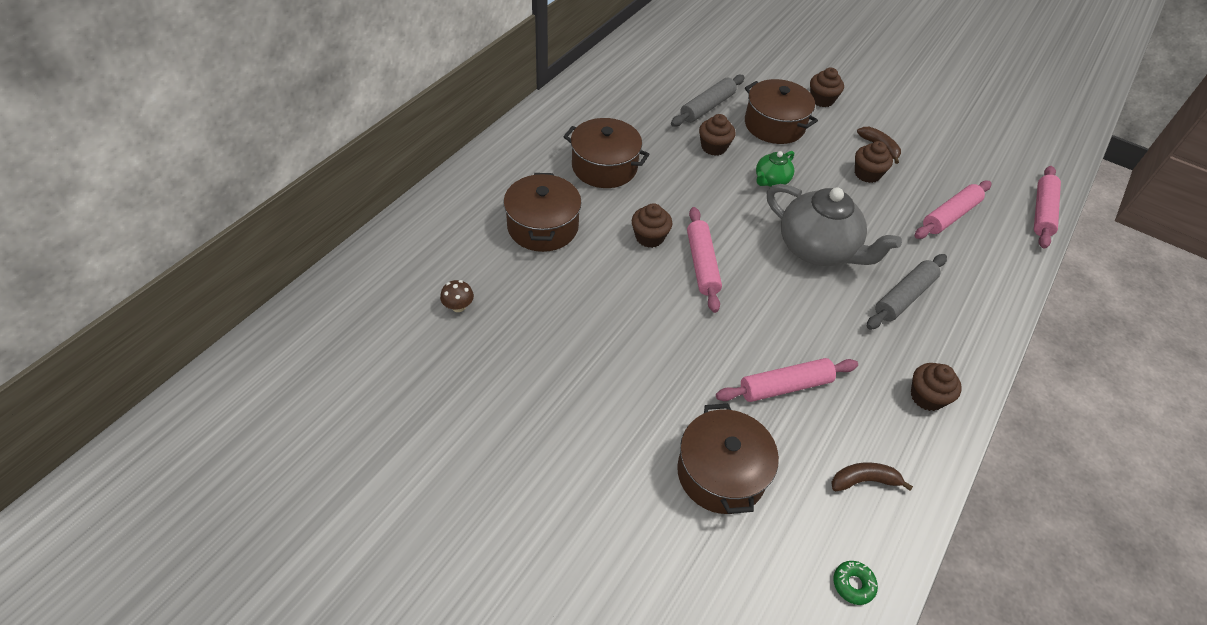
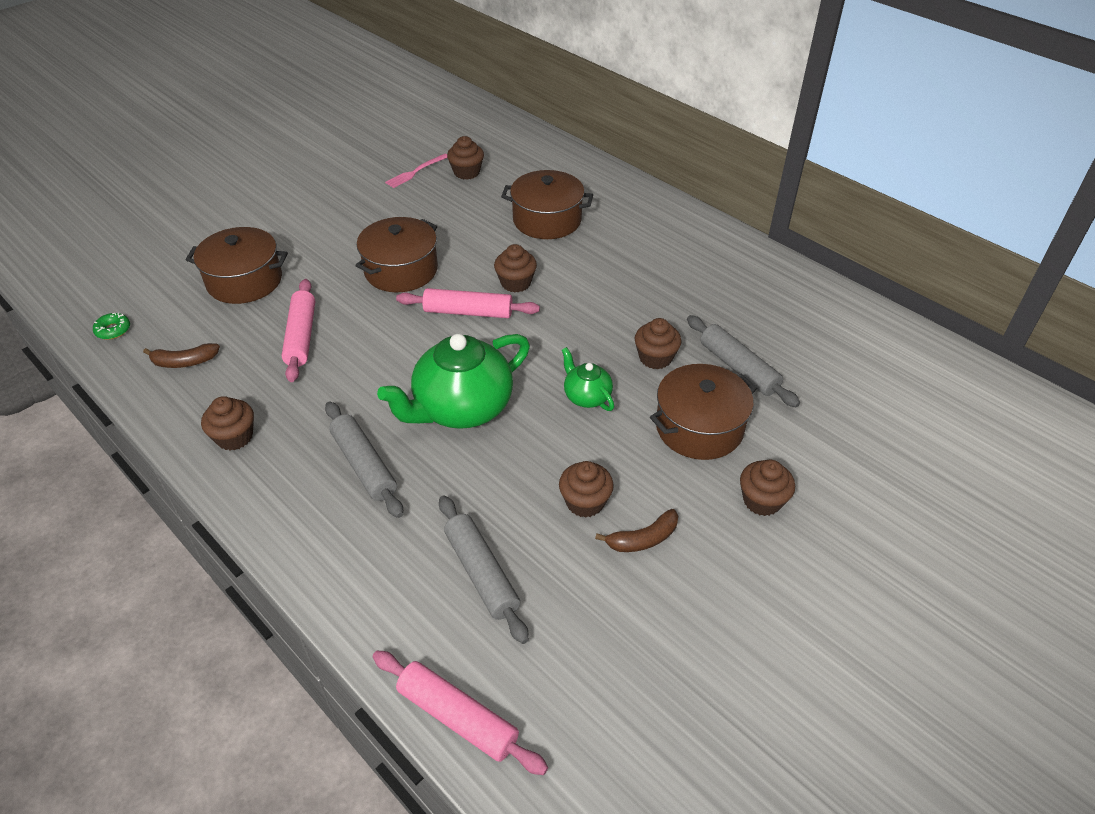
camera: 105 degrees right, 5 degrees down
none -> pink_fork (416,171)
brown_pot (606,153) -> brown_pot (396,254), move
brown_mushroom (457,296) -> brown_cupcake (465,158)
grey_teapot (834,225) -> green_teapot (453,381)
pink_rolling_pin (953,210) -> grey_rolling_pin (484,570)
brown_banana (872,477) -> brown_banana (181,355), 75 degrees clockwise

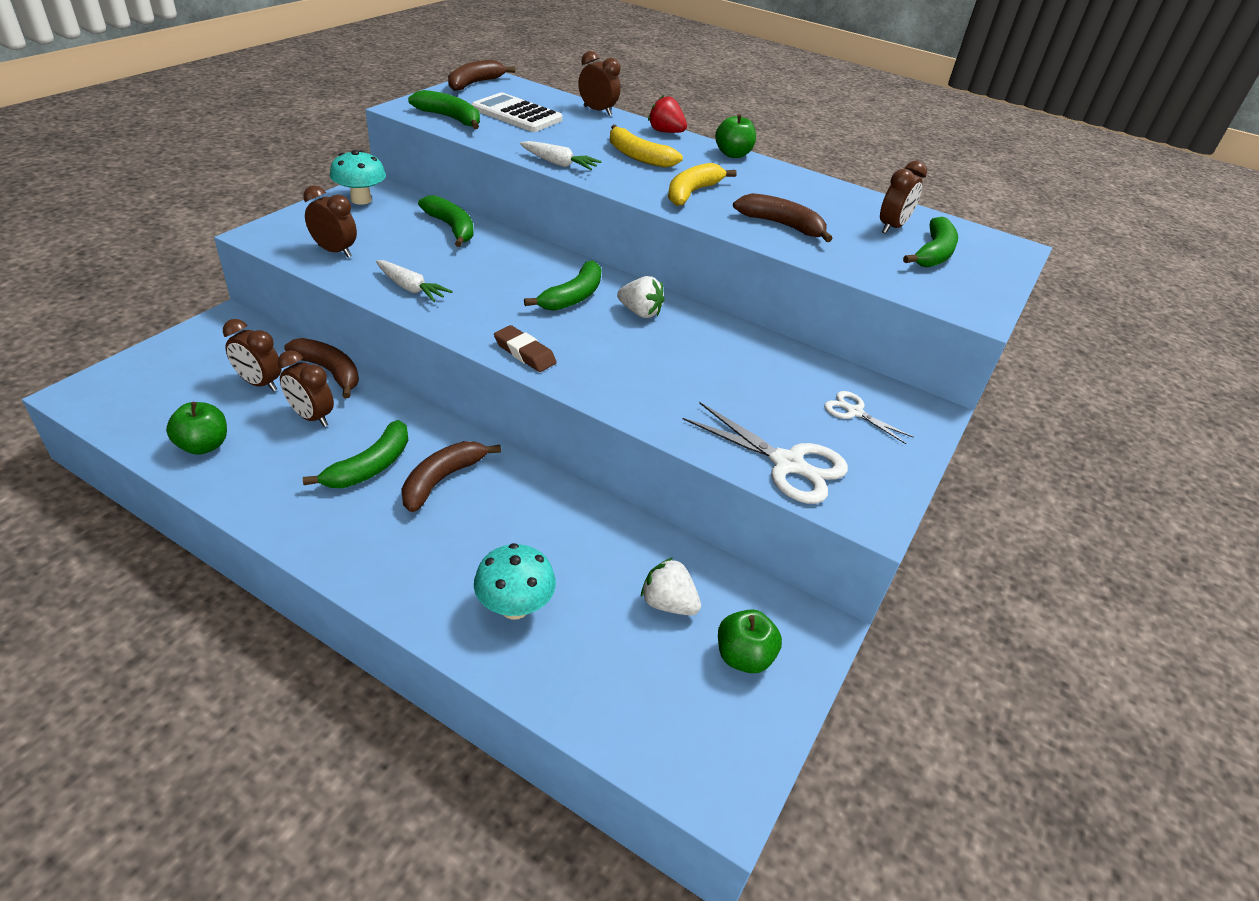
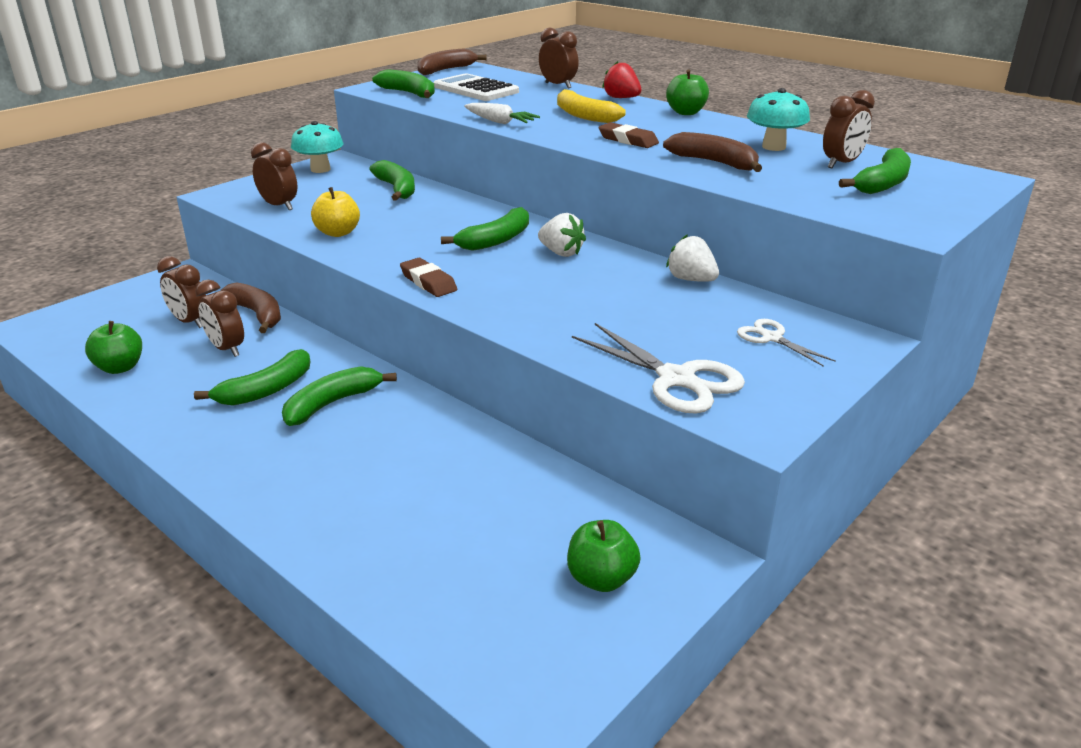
camera: 15 degrees right, 10 degrees down
turquoise_mushroom (515,581) -> turquoise_mushroom (778,119), move
white_strawberry (671,587) -> white_strawberry (692,258), move
white_carrot (414,281) -> yellow_apple (335,212)
yellow_banana (702,184) -> brown_eraser (628,135)
brown_banana (451,476) -> green_banana (339,396)

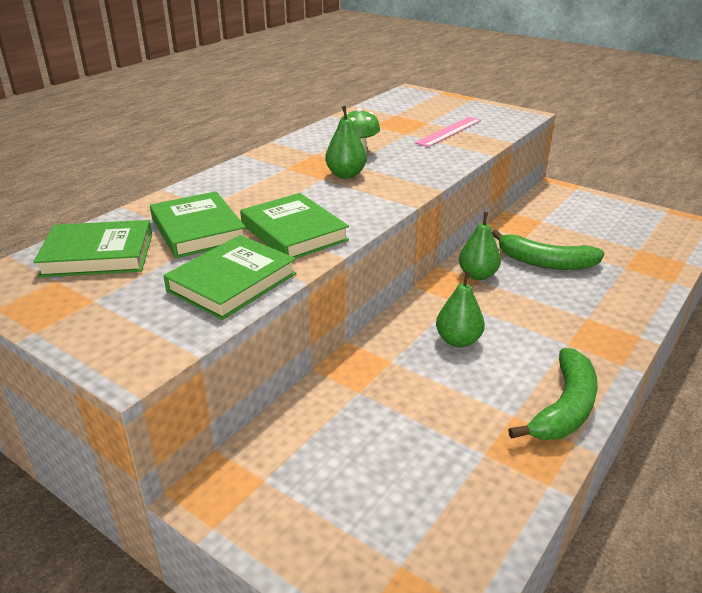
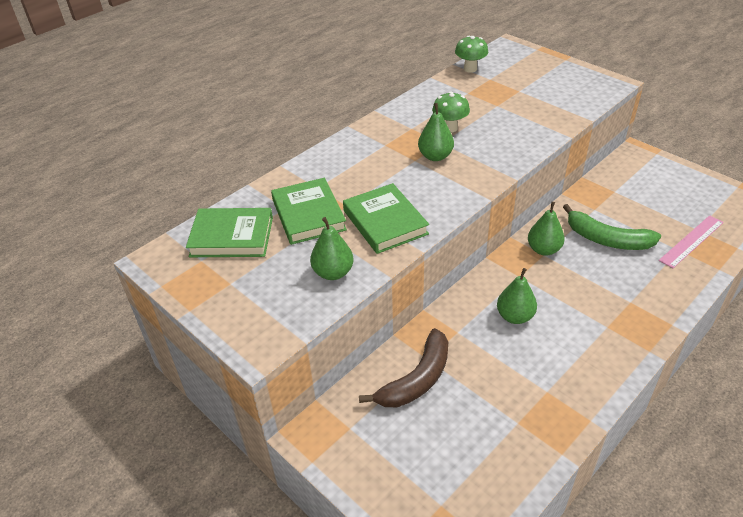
camera: 10 degrees right, 10 degrees up
green_banana (553,394) -> none
none -> brown_banana (403,367)
none -> green_mushroom (471,54)
pink_ruler (448,132) -> pink_ruler (691,241), move
green_book (230,277) -> green_pear (331,248)

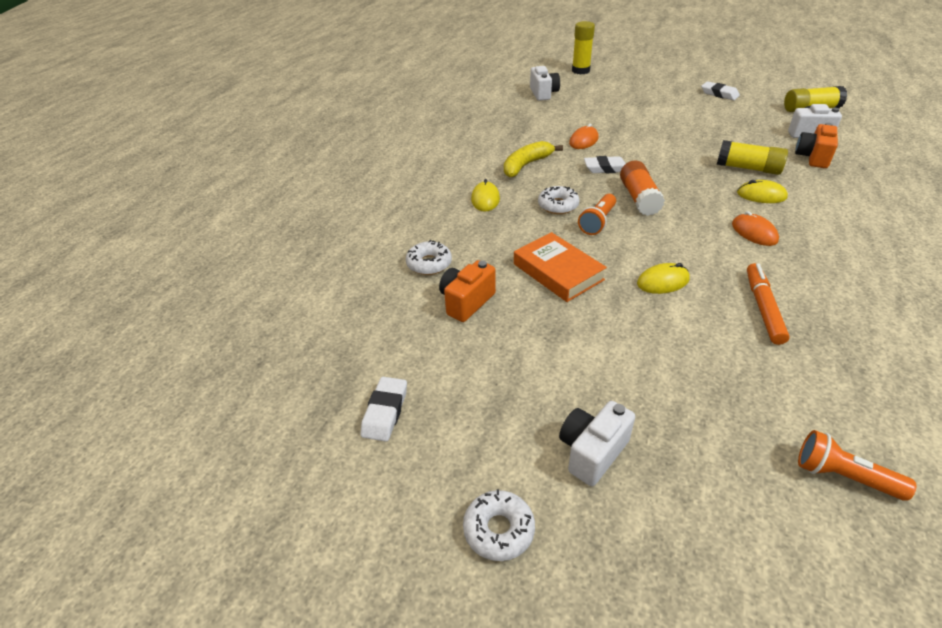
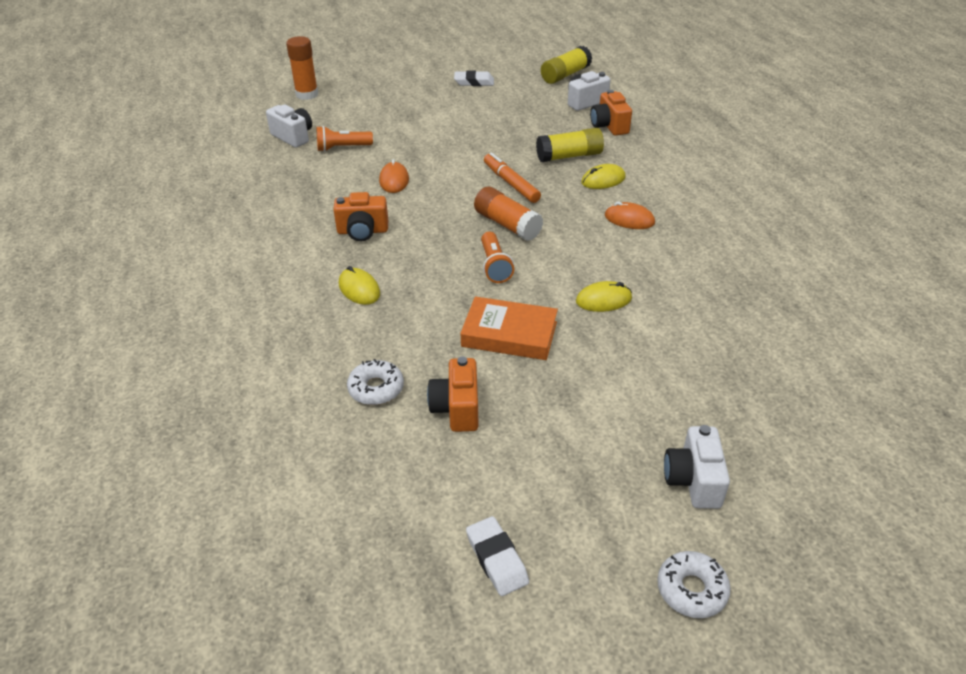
camera: 40 degrees left, 0 degrees up
white_donut (559,200) -> none
white_eraser (605,164) -> none
orange_marker (768,304) -> orange_marker (512,178), move
orange_flashlight (857,465) -> orange_flashlight (345,139), move
yellow_banana (533,159) -> orange_camera (360,216)
yellow_glue_stick (583,47) -> orange_glue_stick (302,68)
yellow_mouse (663,278) -> yellow_mouse (604,296), 45 degrees clockwise

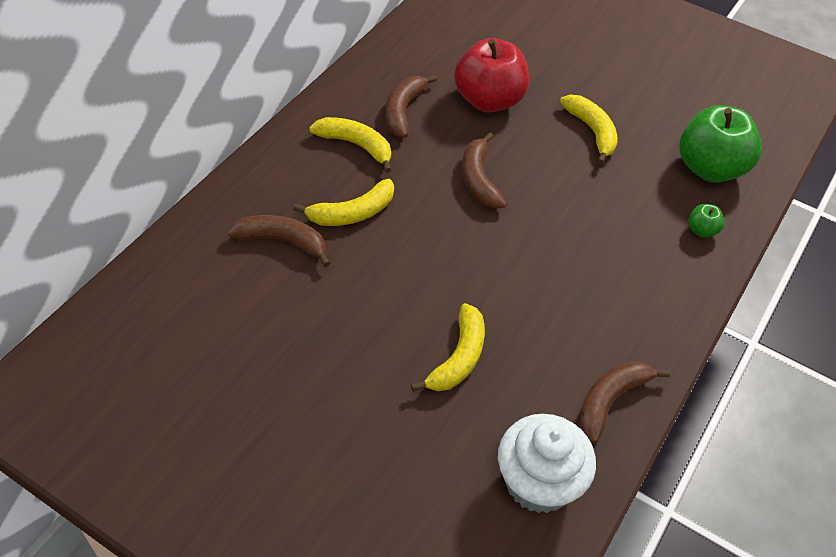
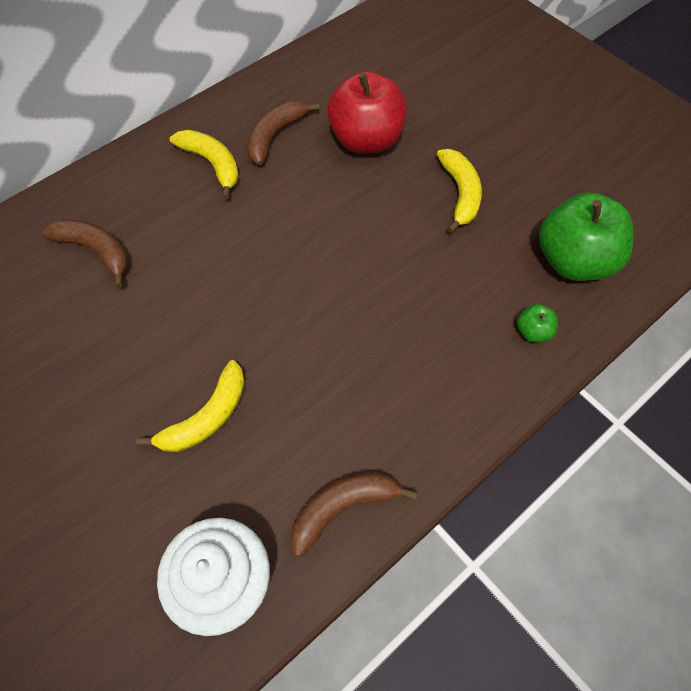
camera: 20 degrees right, 10 degrees up
yellow_banana (343,202) -> none
brown_banana (484,170) -> none

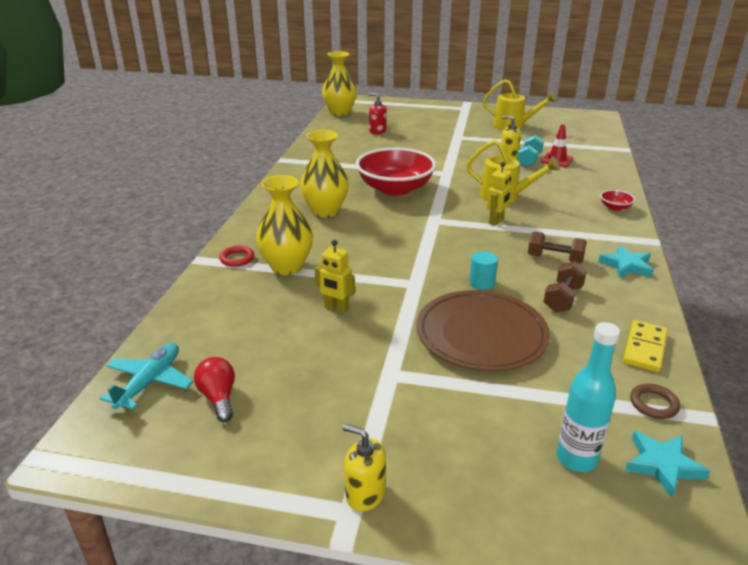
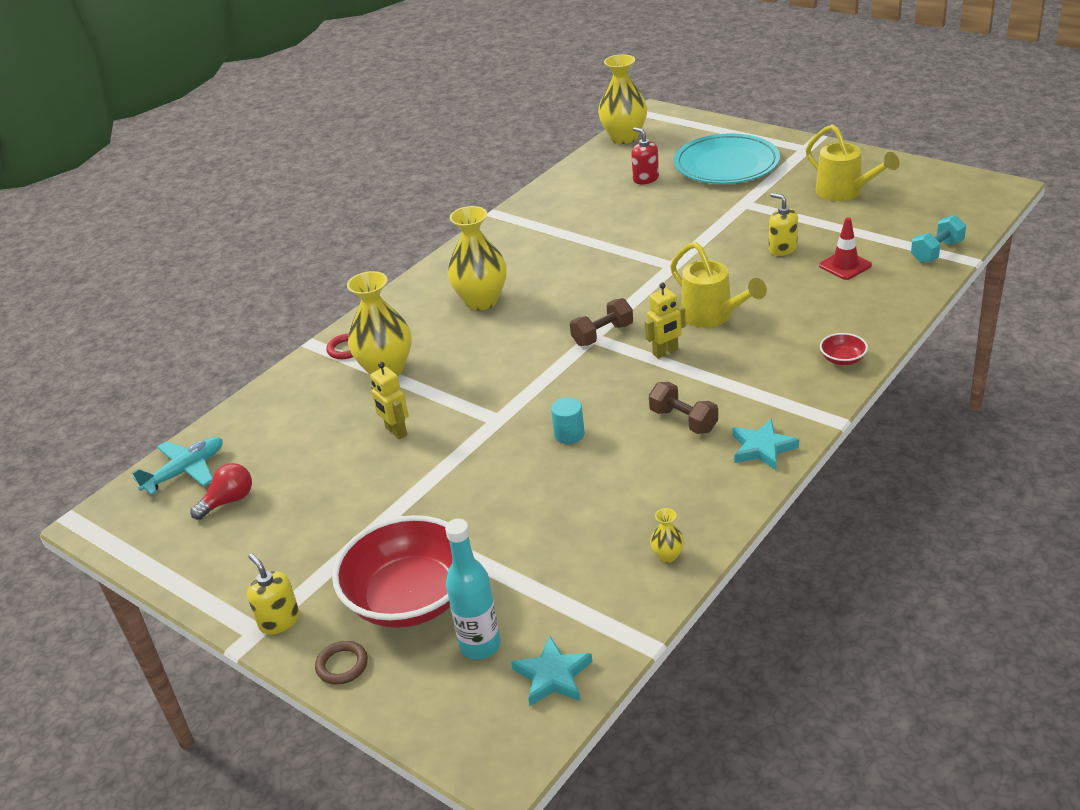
camera: 30 degrees right, 5 degrees up
brown_plate (483,330) -> none
none -> turquoise_plate (727,159)
red_bowl (396,172) -> red_bowl (402,571), move
turquoise_dumbbell (530,151) -> turquoise_dumbbell (938,239), move
brown_dumbbell (565,286) -> brown_dumbbell (601,322), move
brown_ring (655,401) -> brown_ring (341,663), move
yellow_domino (645,346) -> yellow_vase (667,535)
red_light_bulb (214,389) -> red_light_bulb (221,491), 45 degrees clockwise

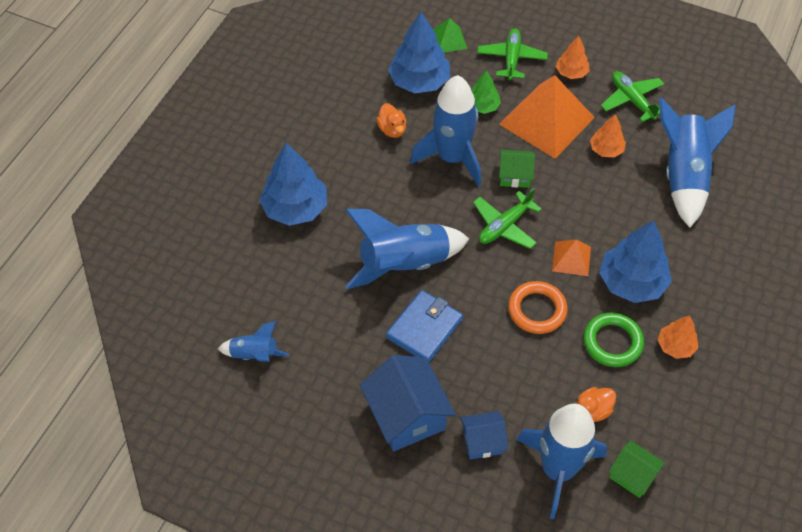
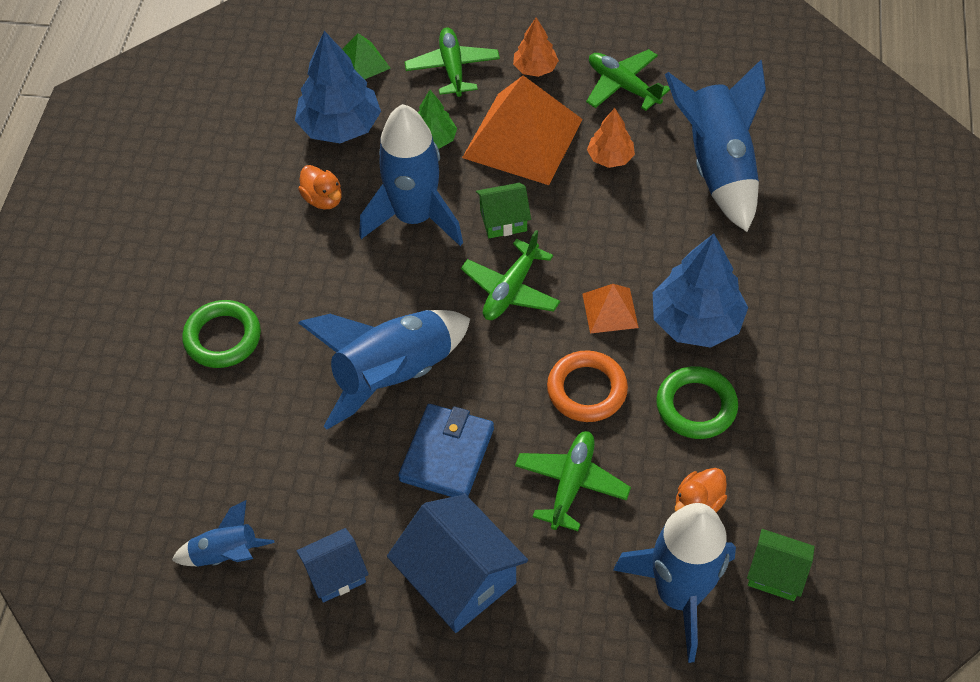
camera: 15 degrees left, 0 degrees up
orange_tree (678,337) -> none
none -> green_plane (573,481)
blue_house (484,435) -> blue_house (333,565), move
blue_tree (293,184) -> green_ring (221,334)

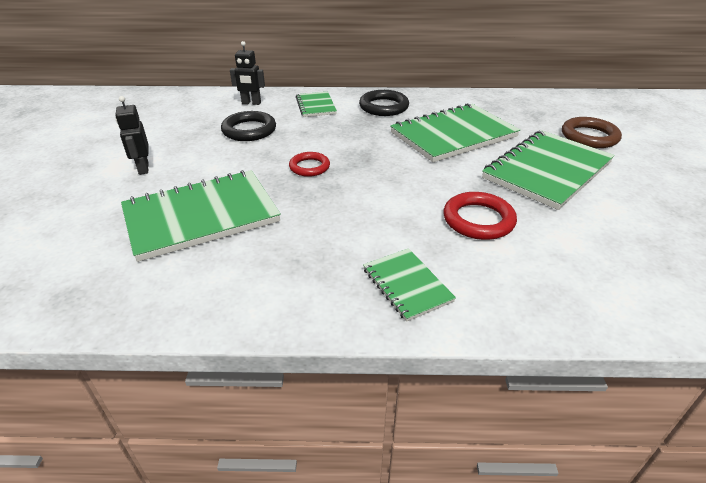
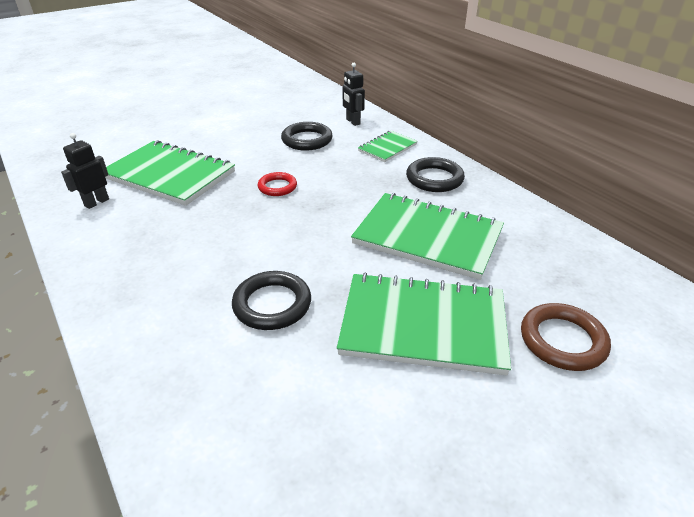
camera: 55 degrees right, 0 degrees up
green_notebook (409,285) -> none
black_robot (132,135) -> black_robot (85,171), move
red_ring (480,216) -> black_ring (271,300)

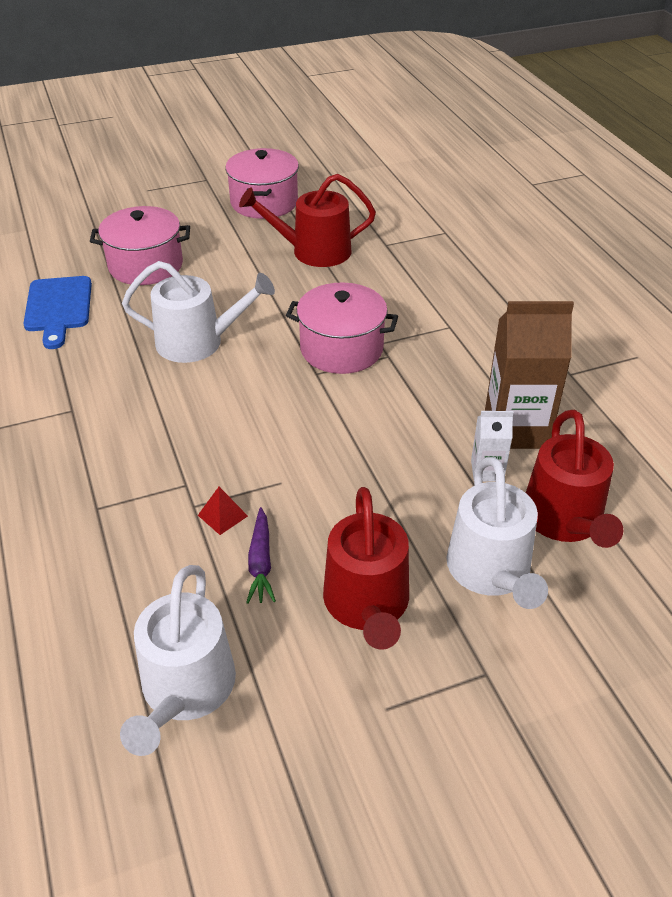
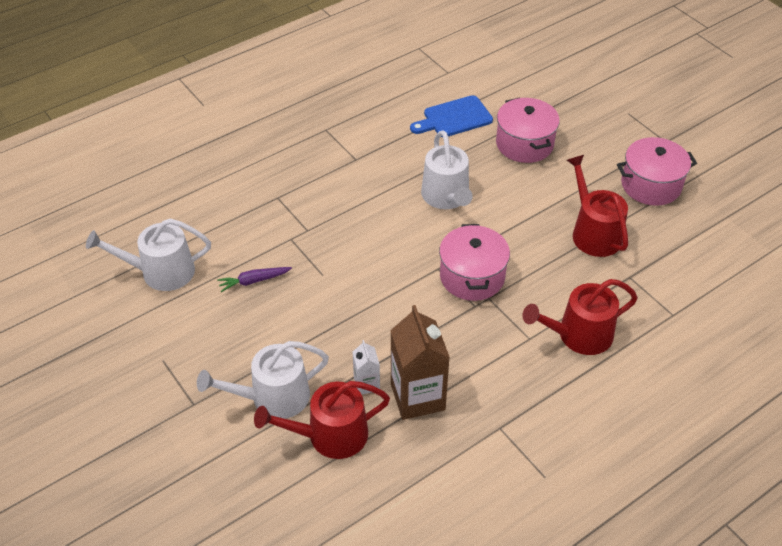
camera: 75 degrees right, 5 degrees up
red_pyramid (223,511) -> none
red_watering_can (366,568) -> red_watering_can (580,317), move

